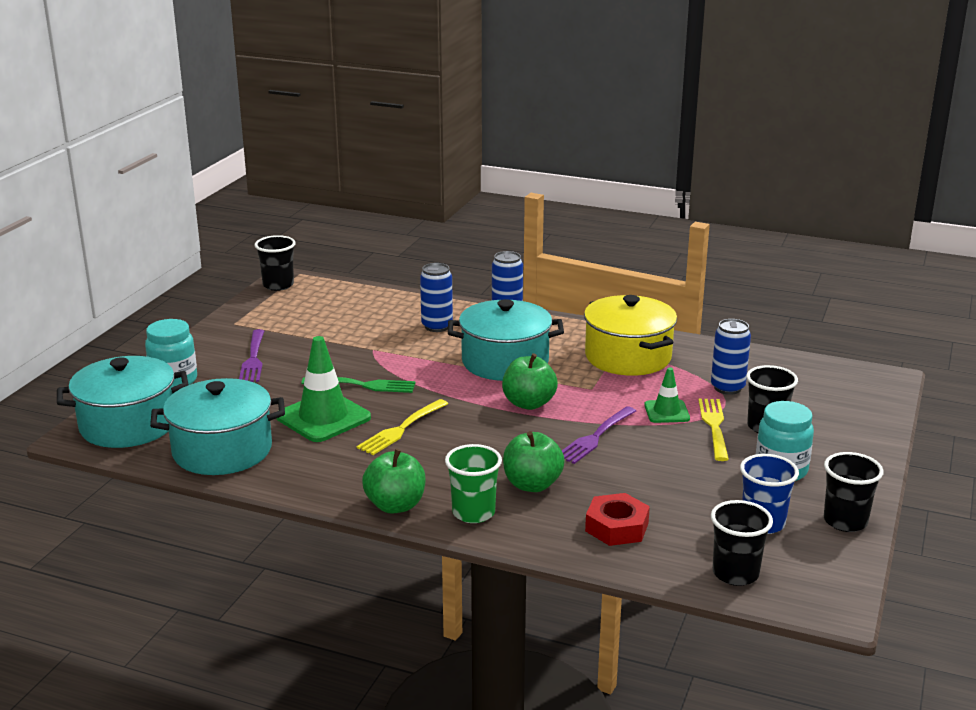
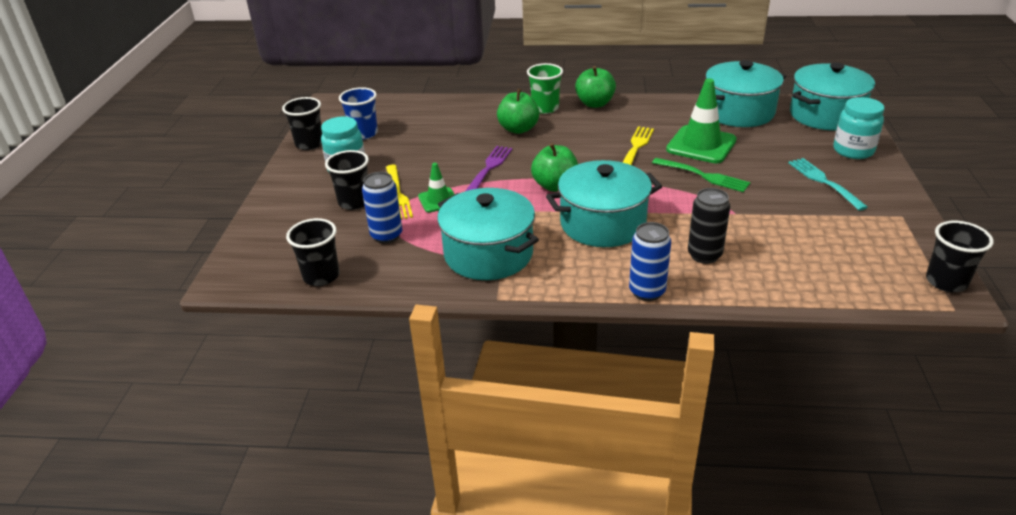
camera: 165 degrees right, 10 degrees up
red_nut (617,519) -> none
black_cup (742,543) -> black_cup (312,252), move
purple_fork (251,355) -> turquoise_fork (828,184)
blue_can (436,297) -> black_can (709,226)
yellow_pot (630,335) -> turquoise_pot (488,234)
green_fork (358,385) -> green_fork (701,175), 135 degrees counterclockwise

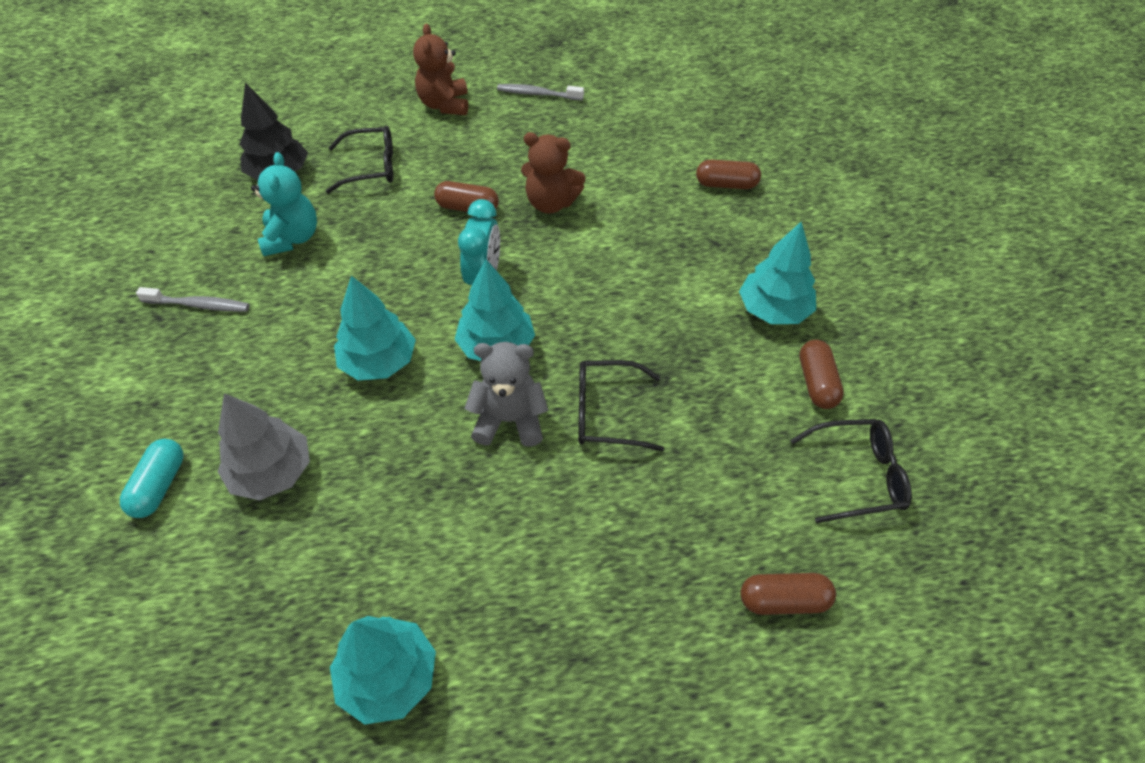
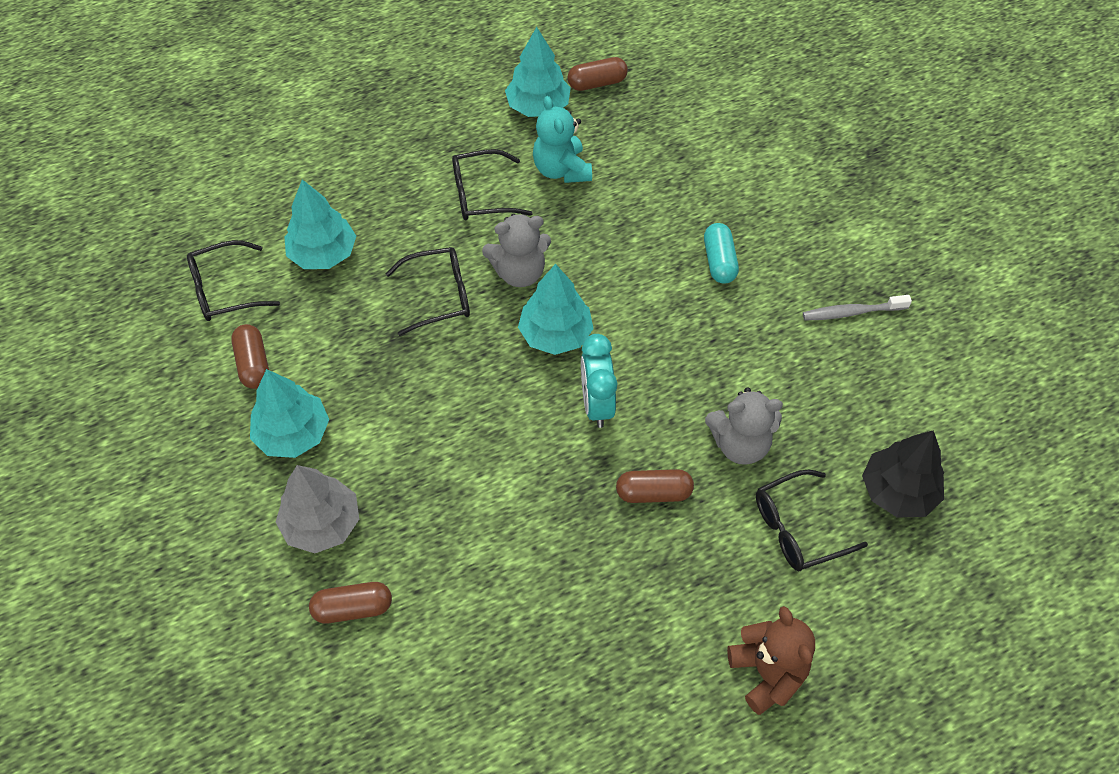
camera: 165 degrees right, 5 degrees up
grey_toothbrush (540,92) -> none
brown_teddy_bear (553,173) -> none
none -> black_glasses (492,184)
none -> grey_teddy_bear (744,426)
turquoise_capsule (152,478) -> turquoise_capsule (721,253), move
grey_tree (264,446) -> grey_tree (317,509), move
turquoise_teddy_bear (284,204) -> turquoise_teddy_bear (562,139), move
turquoise_tree (375,328) -> turquoise_tree (320,224), move
brown_capsule (788,594) -> brown_capsule (597,74), move

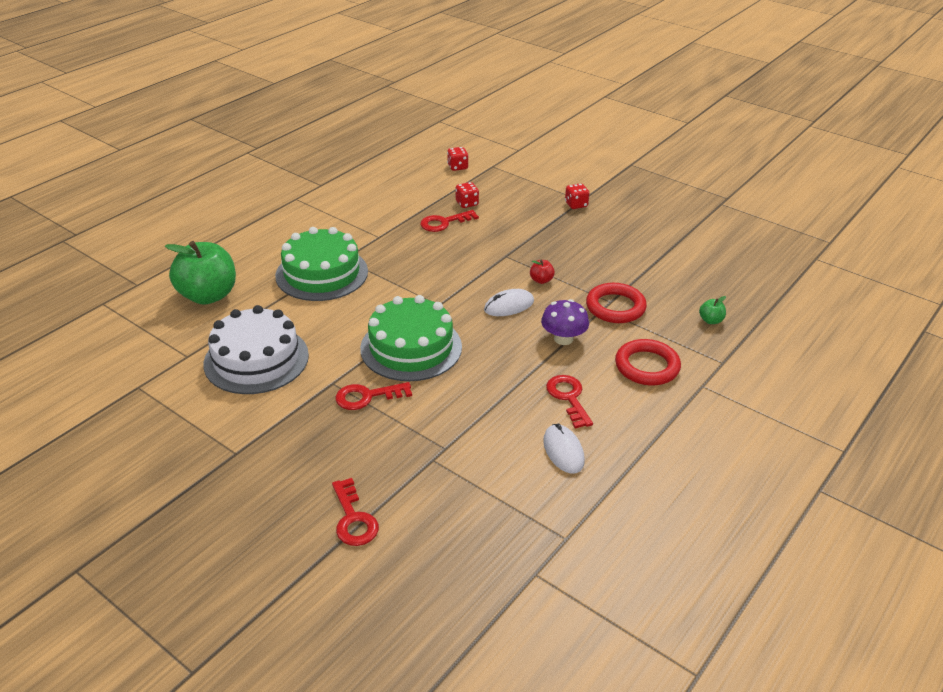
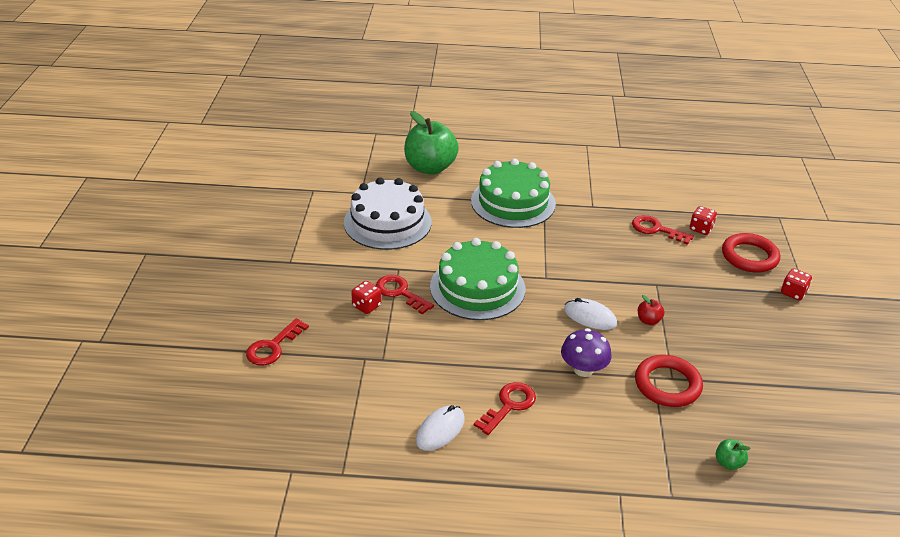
camera: 55 degrees right, 0 degrees up
red_dice (458,159) -> red_dice (366,297), move
red_ring (648,362) -> red_ring (751,253), move

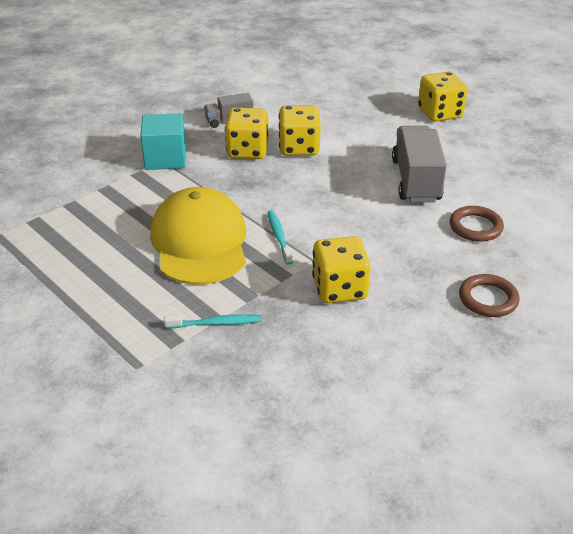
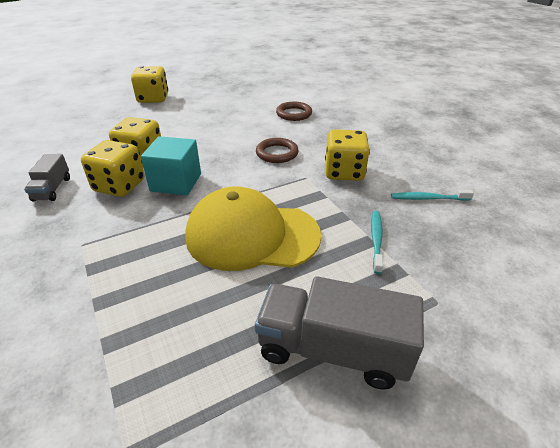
camera: 75 degrees left, 0 degrees up
turquoise_cube (163,141) -> turquoise_cube (171,165), move
turquoise_toothbrush (280,237) -> turquoise_toothbrush (432,195), move
grey_truck (419,164) -> grey_truck (339,333), move
brown_ring (489,295) -> brown_ring (277,150), move

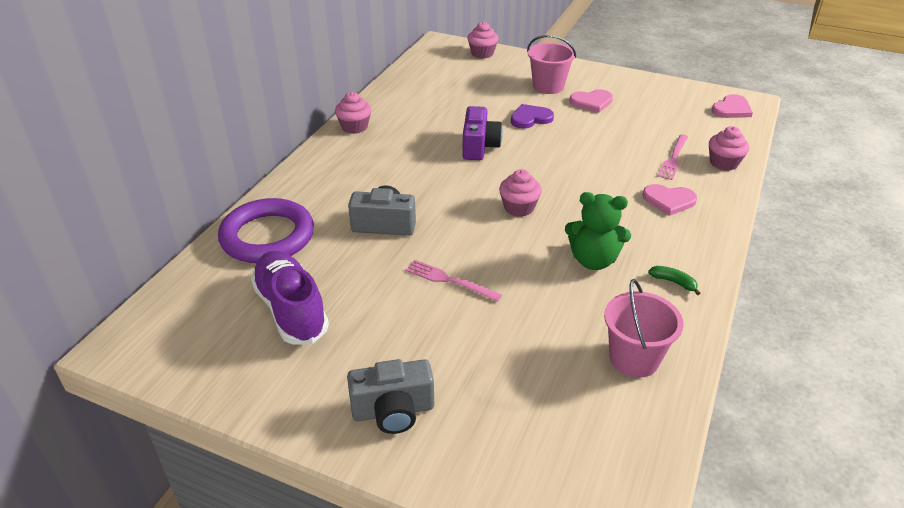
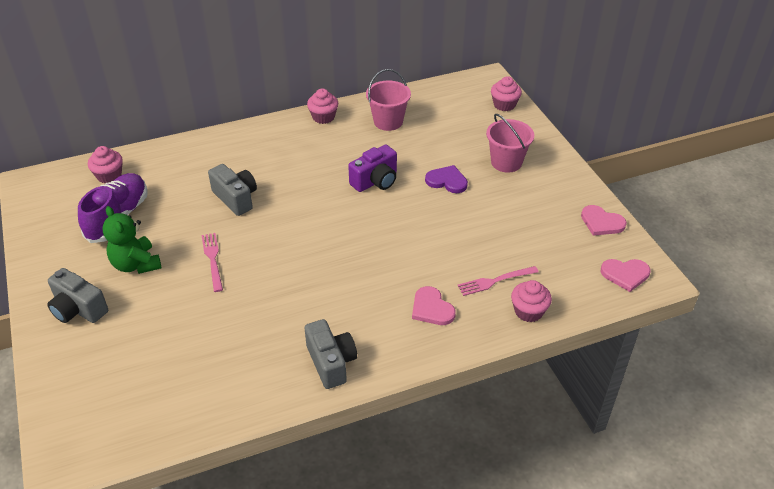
camera: 45 degrees right, 5 degrees up
purple_ring (266,230) -> none
pink_cupcake (520,193) -> pink_cupcake (105,164), move
green_teddy_bear (598,231) -> green_teddy_bear (132,240), move
pink_heart (591,101) -> pink_heart (604,220), move
pink_bucket (644,328) -> pink_bucket (388,100), move
green_banana (674,280) -> grey_camera (330,354)

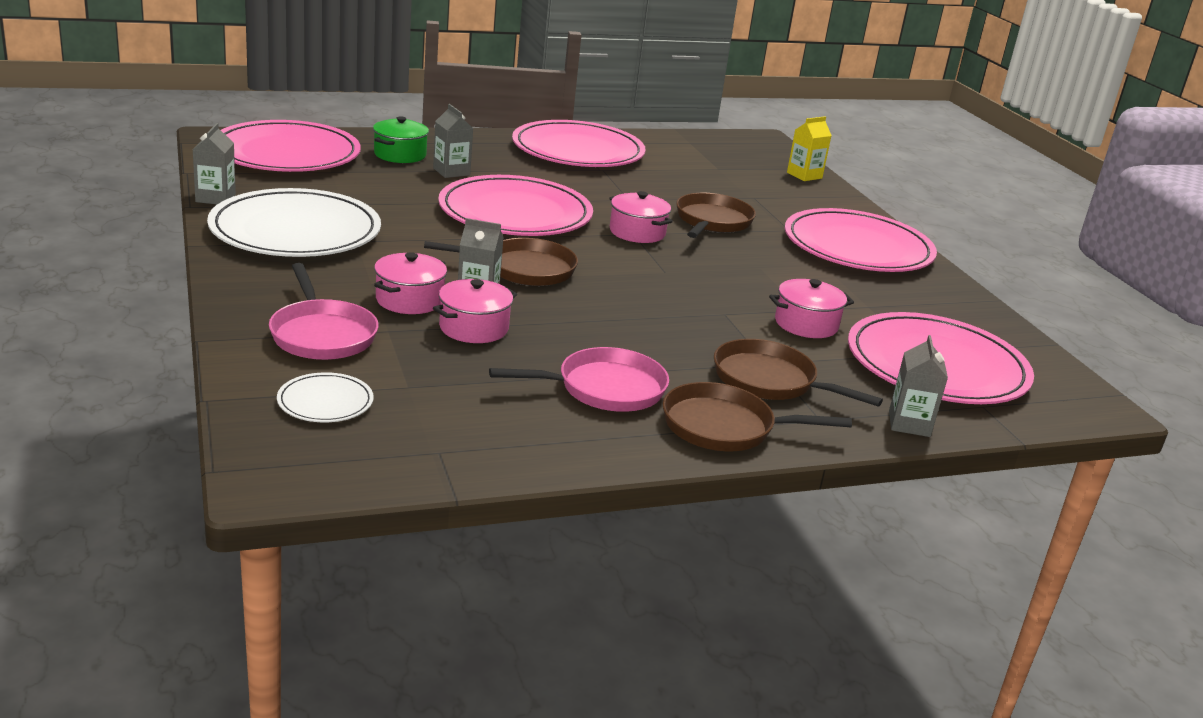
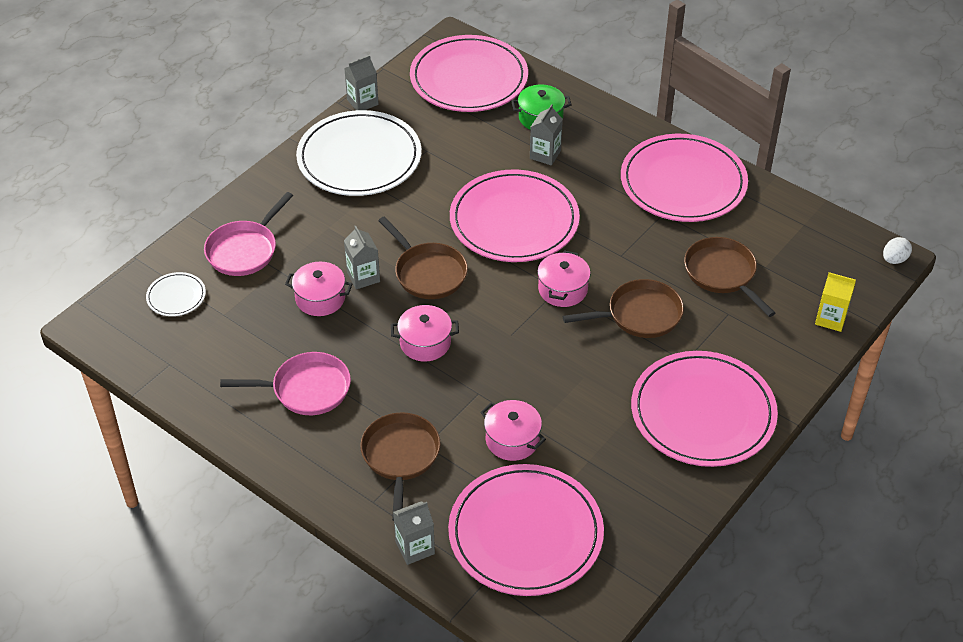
camera: 60 degrees right, 20 degrees up
none -> white_egg (897,250)
pink_pot (410,283) -> pink_pot (425,333), move
brown_pan (757,416) -> brown_pan (729,277), move
pink_pan (579,379) -> pink_pan (285,383), 45 degrees counterclockwise

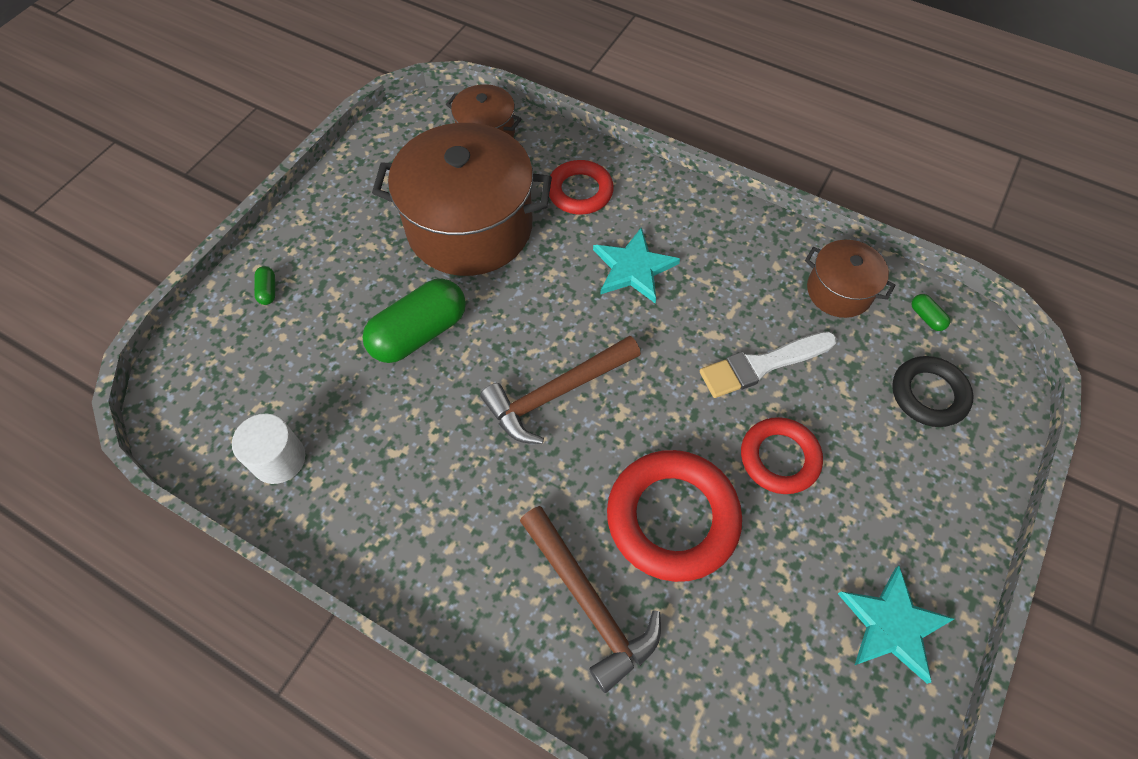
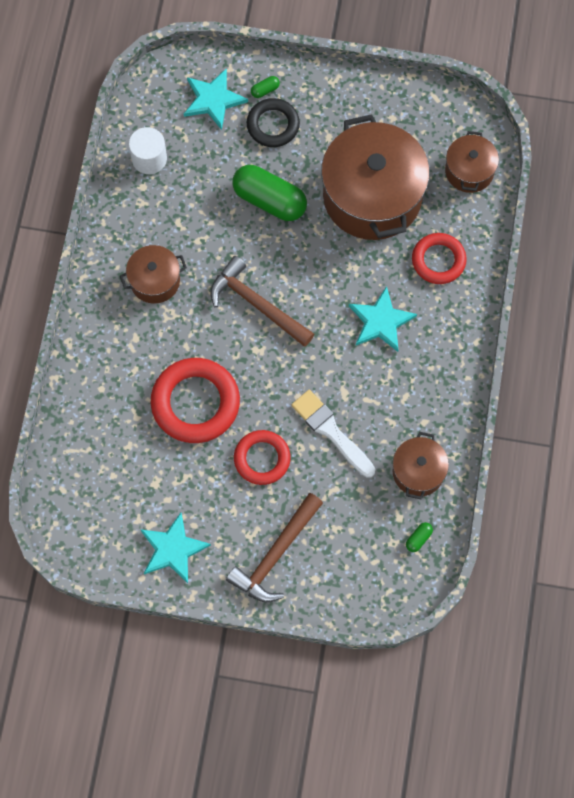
camera: 70 degrees right, 10 degrees up
none -> brown_pot (153,274)
none -> turquoise_star (216,99)
brown_hammer (590,599) -> brown_hammer (274,547), move
black_ring (932,391) -> black_ring (273,122), move

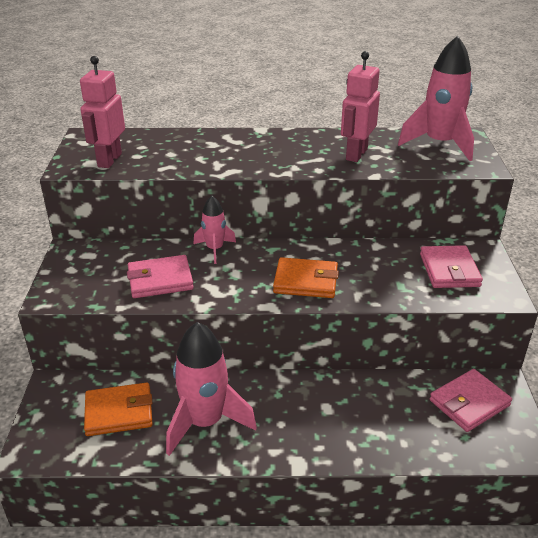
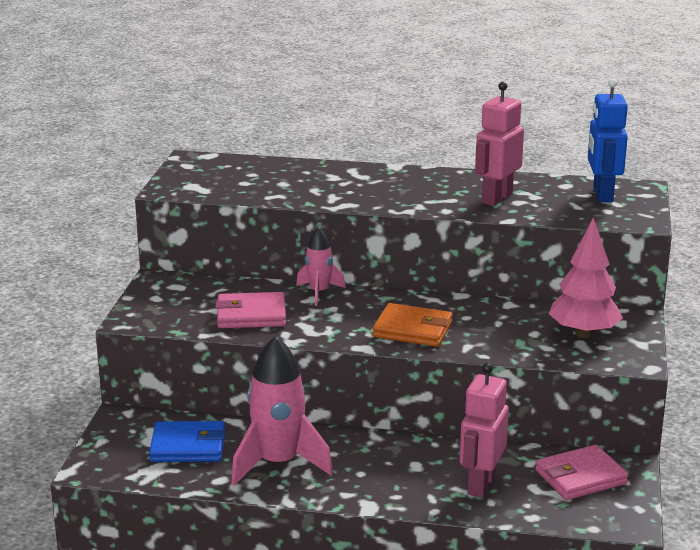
camera: 10 degrees right, 10 degrees down
pink_robot (102,112) -> pink_robot (484,430), move
pink_rocket (436,98) -> blue_robot (608,140)
pink_wallet (451,266) -> pink_tree (586,277)
orange_wallet (118,409) -> blue_wallet (187,441)

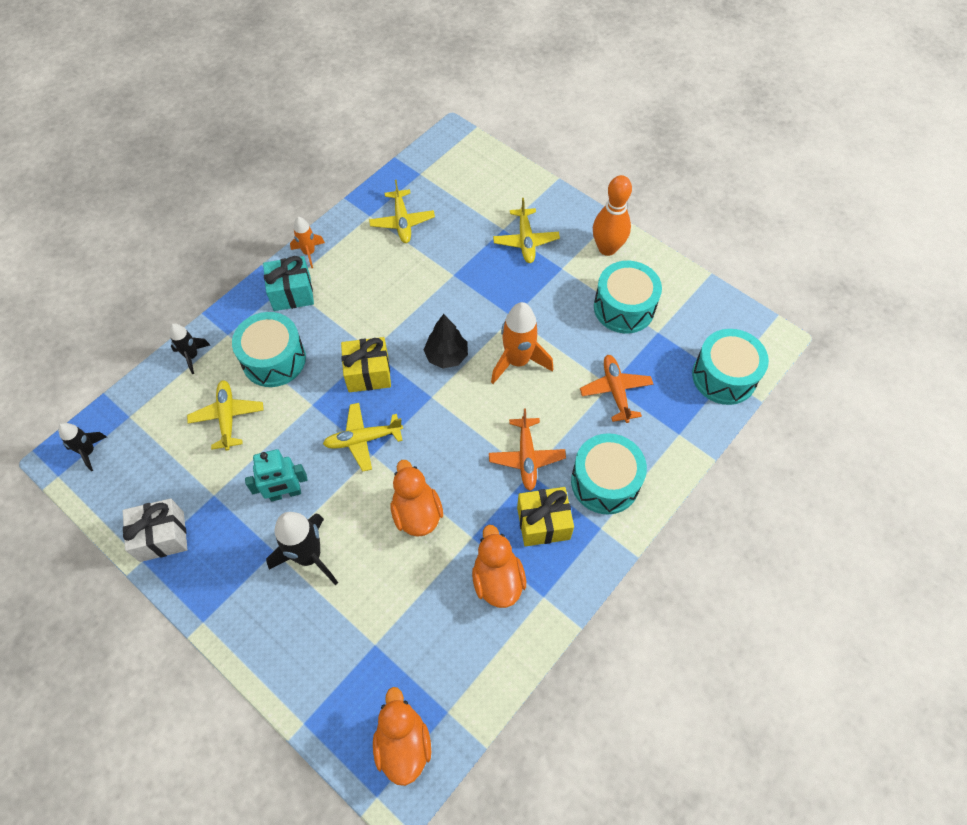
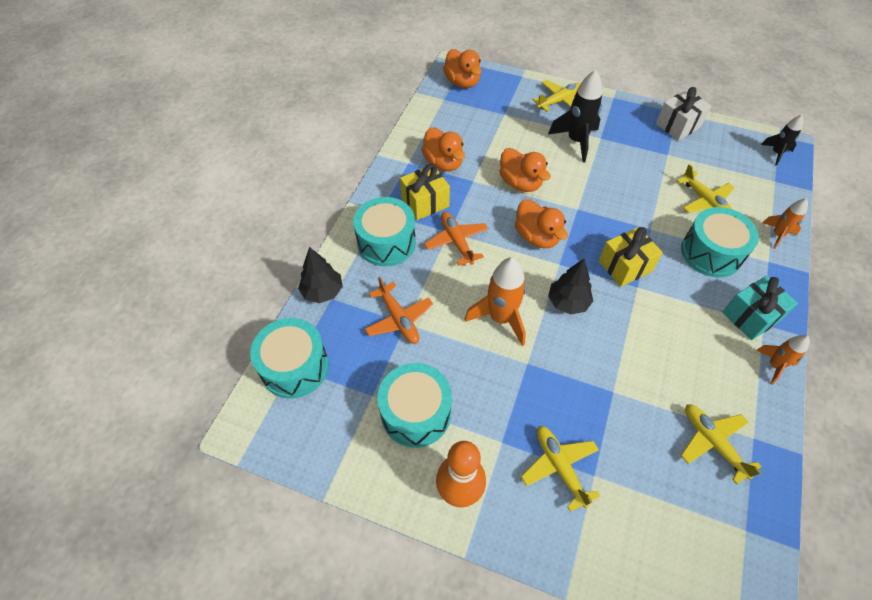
camera: 160 degrees right, 5 degrees down
turquoise_robot (276,475) -> none
none -> black_tree (320,275)
none -> orange_duck (541,223)
yellow_plane (363,437) -> yellow_plane (556,96), move
black_rocket (190,348) -> orange_rocket (785,223)

